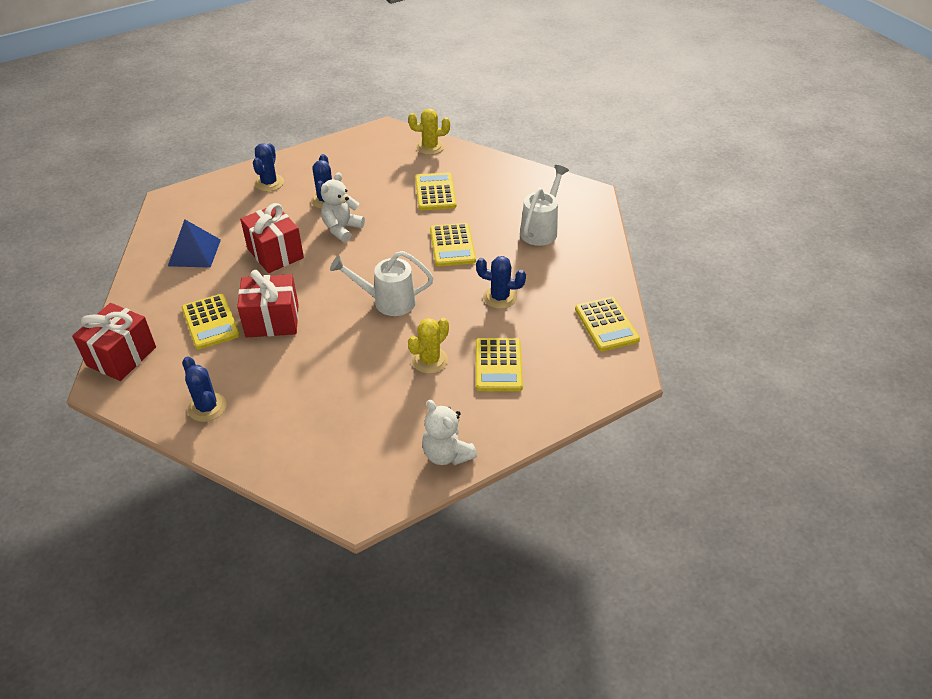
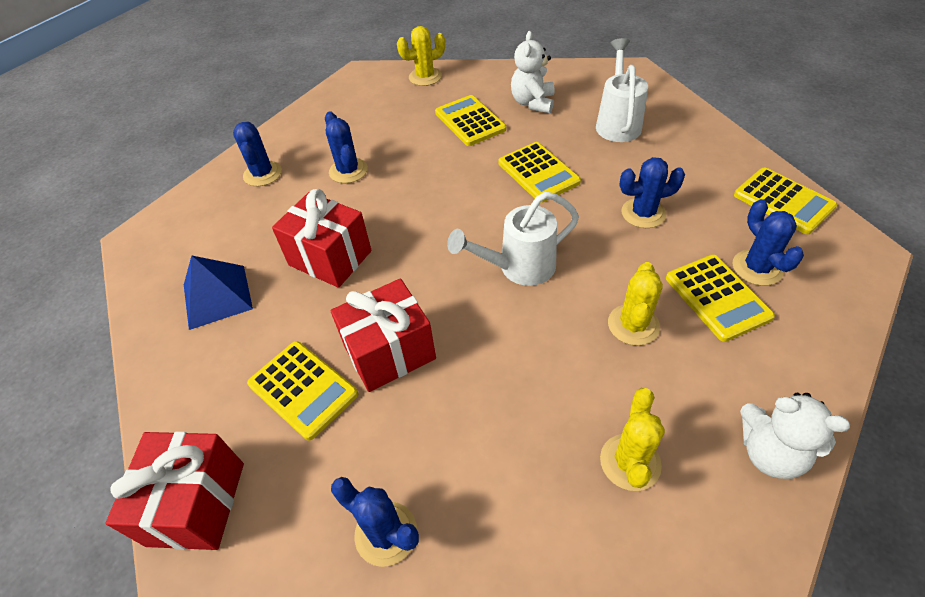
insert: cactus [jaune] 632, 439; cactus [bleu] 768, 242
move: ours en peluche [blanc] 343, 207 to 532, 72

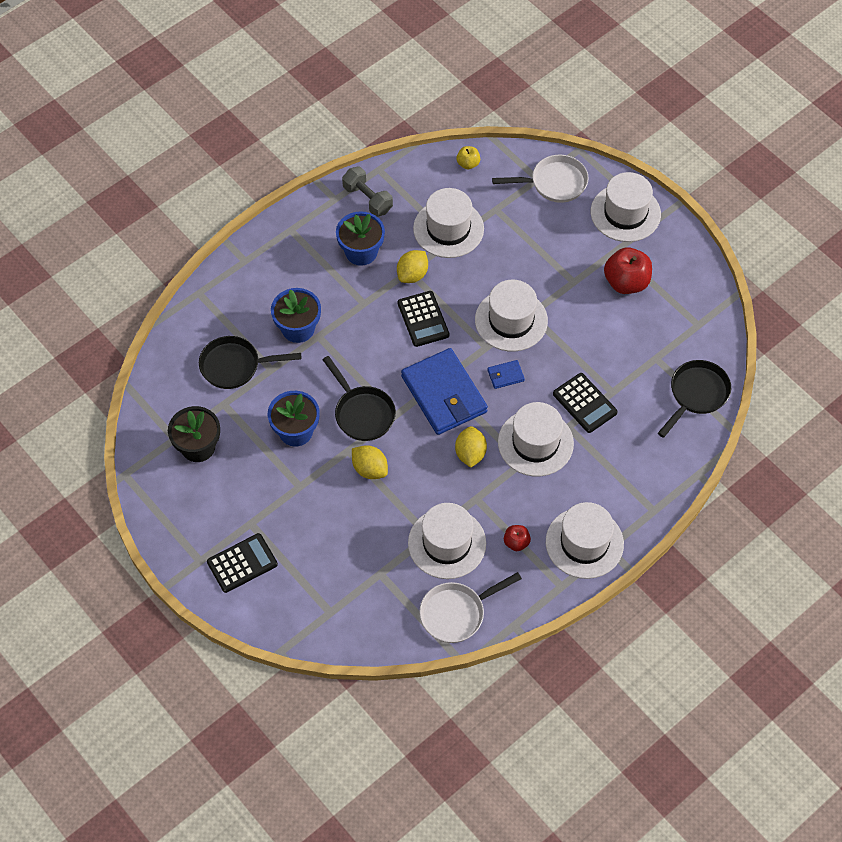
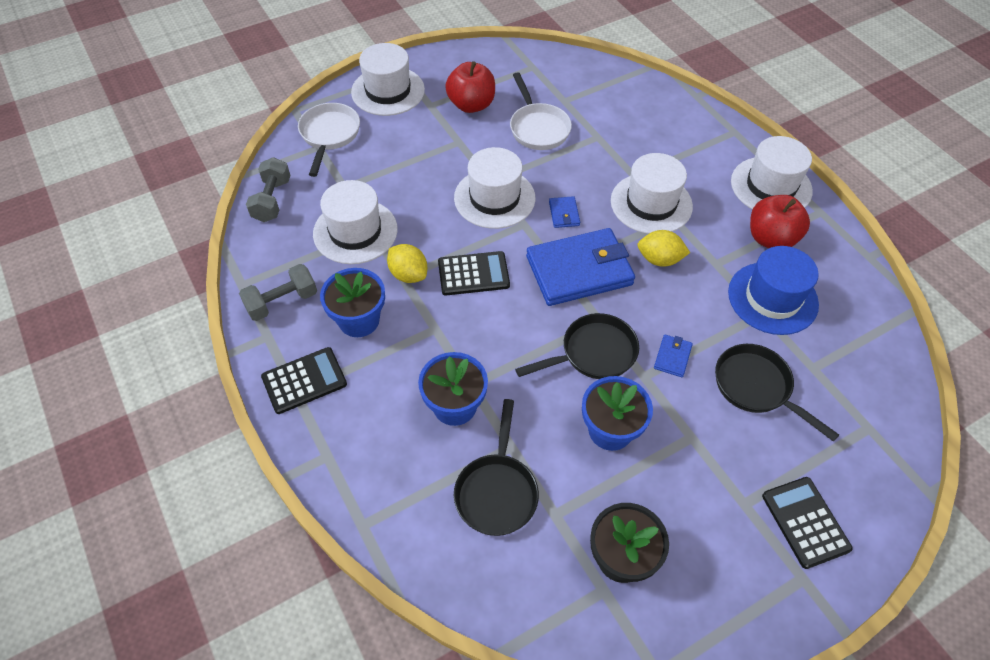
move: poêle [blanc] 470, 607 to 541, 111; calculatrice [noir] 585, 403 to 304, 380; poêle [noir] 694, 399 to 777, 393
replace: citron [jaune] 370, 462 to portefeuille [bleu] 673, 356; pomme [jaune] 468, 157 to haltère [gris] 268, 189
recolor: chapeau [blanc] 447, 541 to chapeau [bleu] 773, 290
resize: pomme [rouge] 517, 538 = 780, 221 x1.93

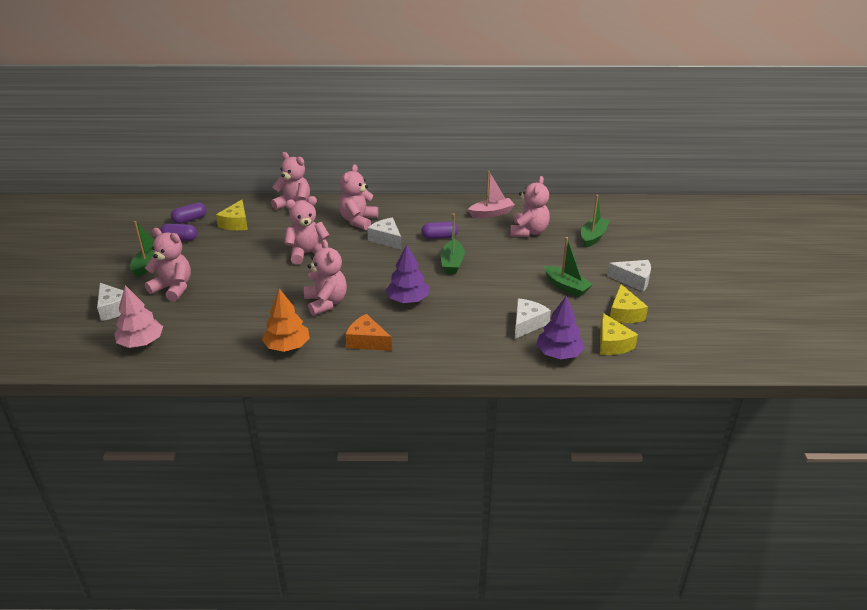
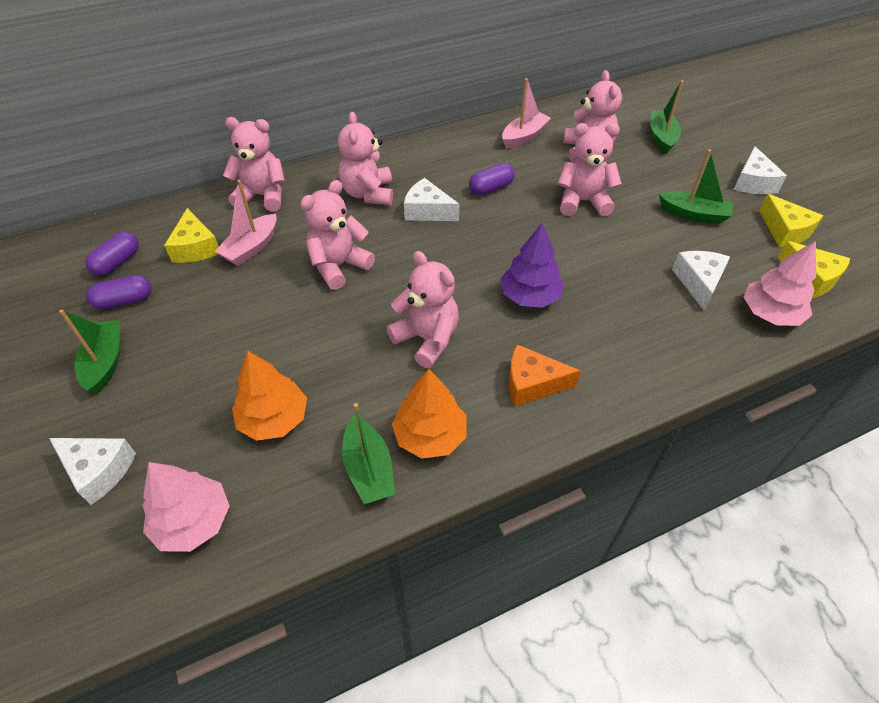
insert: bateau [rose] 245, 223; arbre [orange] 269, 396
move: ours en peluche [rose] 168, 265 to 590, 169; bateau [vert] 452, 244 to 368, 453
recolor: arbre [violet] 560, 327 to arbre [rose] 780, 283
rotate: fromage [blanc] 629, 276 = 760, 170 105 degrees clockwise

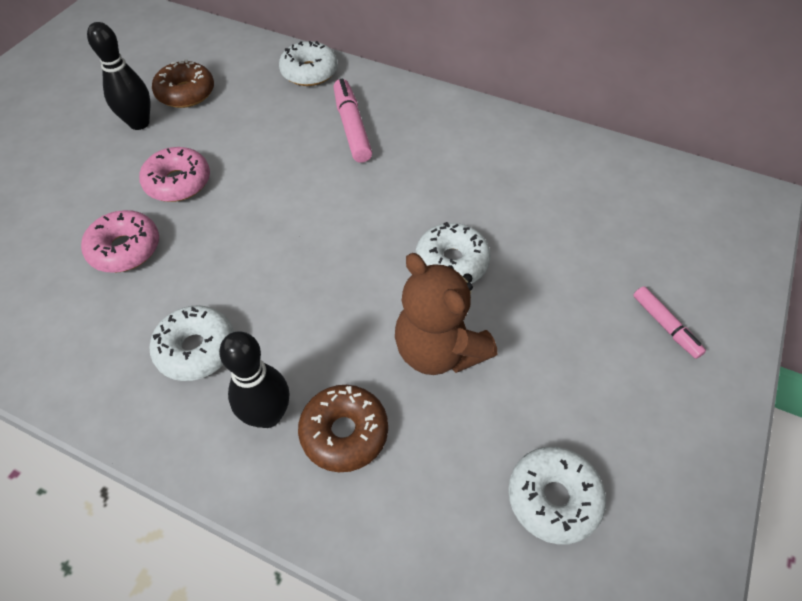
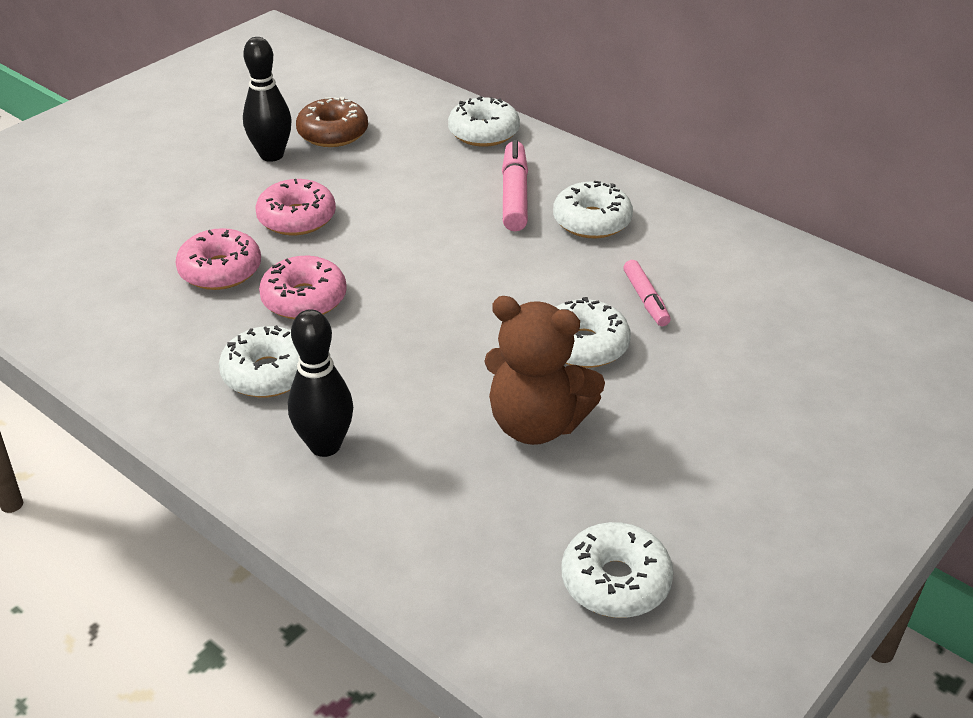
delete: beignet [marron] 343, 428
insert: beignet [rose] 303, 287; beignet [blanc] 593, 209
move: feutre [rose] 669, 322 to 647, 293
rotate: ours en peluche [marron] 446, 314 = 544, 370 45 degrees counterclockwise

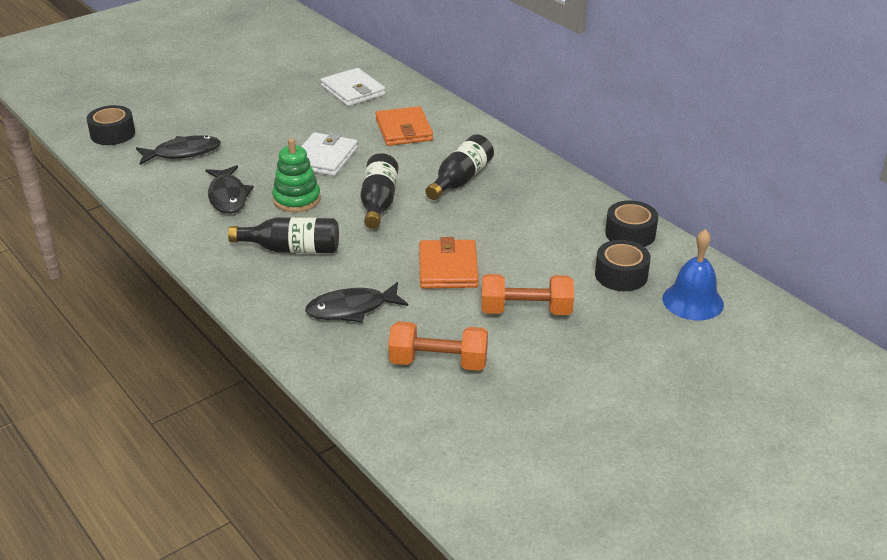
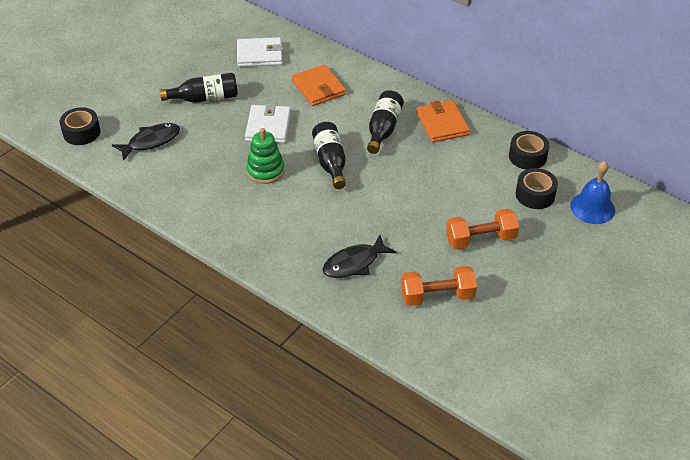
delete: poisson [noir] 230, 189
move: bouteille [noir] 283, 235 to 199, 88; portefeuille [orange] 449, 263 to 443, 121
rotate: portefeuille [blanc] 353, 87 = 260, 52 45 degrees counterclockwise

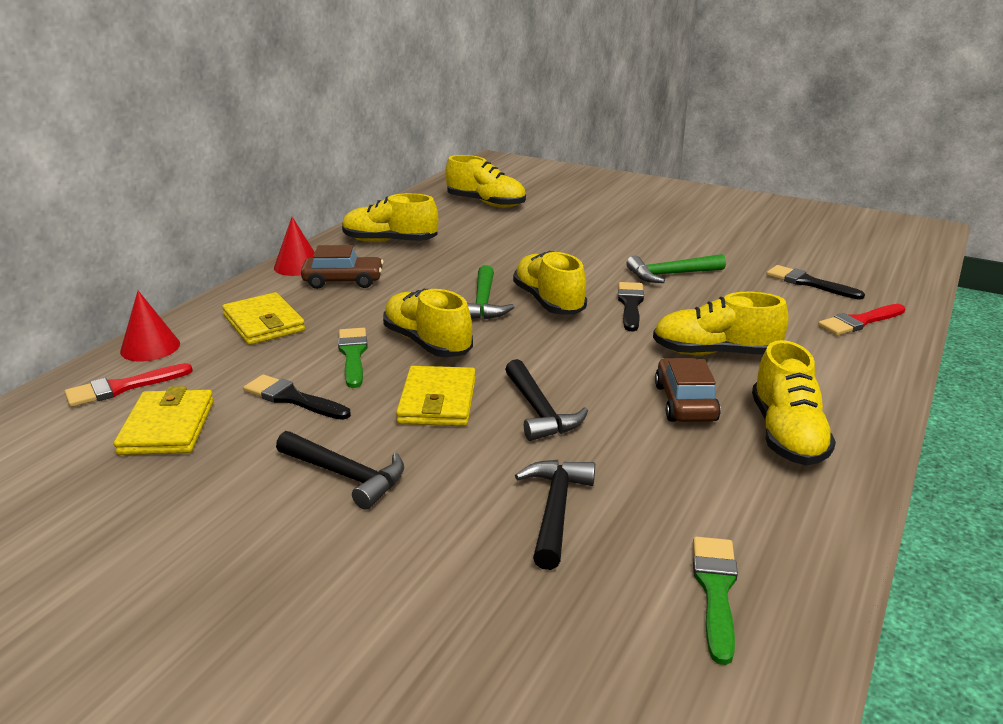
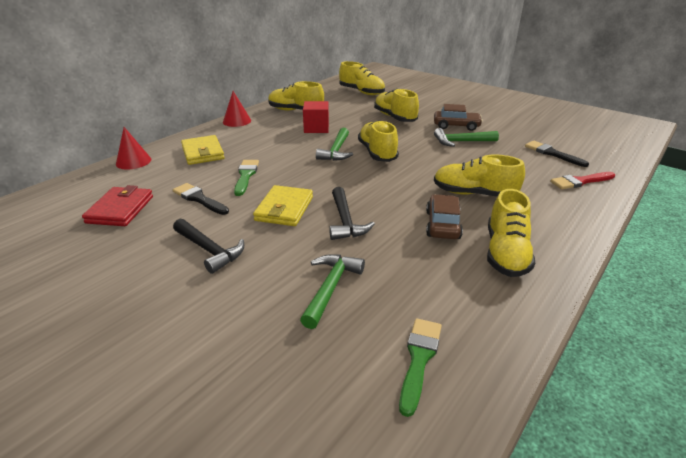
delete: pinceau [rouge] 128, 385; pinceau [noir] 631, 306
insert: cube [rouge] 316, 117
move: voiture [marron] 342, 267 to 458, 117; chaussure [jaune] 428, 323 to 396, 105
recolor: portefeuille [jaune] 164, 420 to portefeuille [rouge] 117, 205; marteau [noir] 555, 515 to marteau [vert] 332, 291

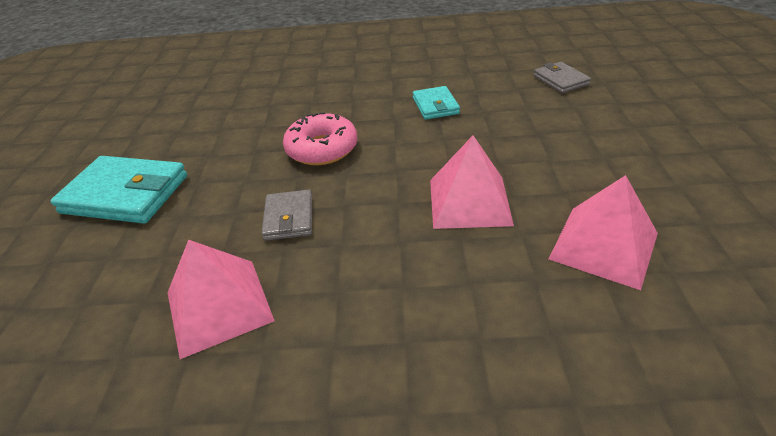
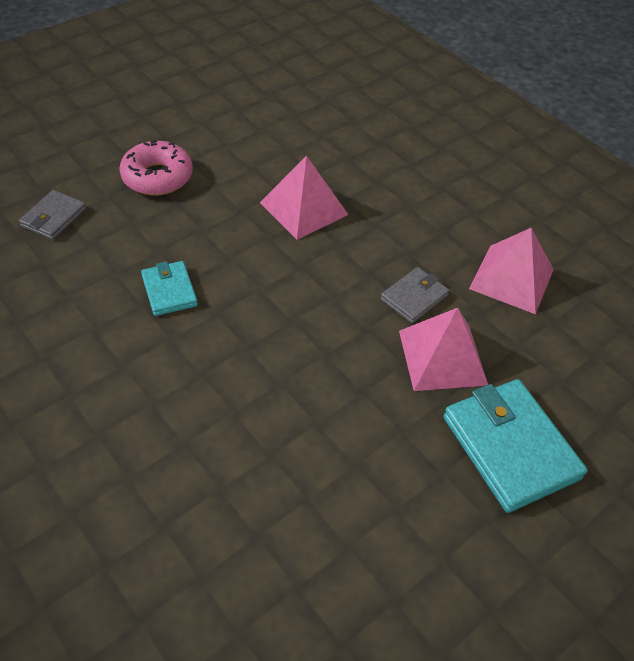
move: beignet [rose] 320, 138 to 156, 167; pyramide [rose] 603, 232 to 443, 349
rotate: portefeuille [turquoise] 436, 103 = 169, 288 60 degrees counterclockwise

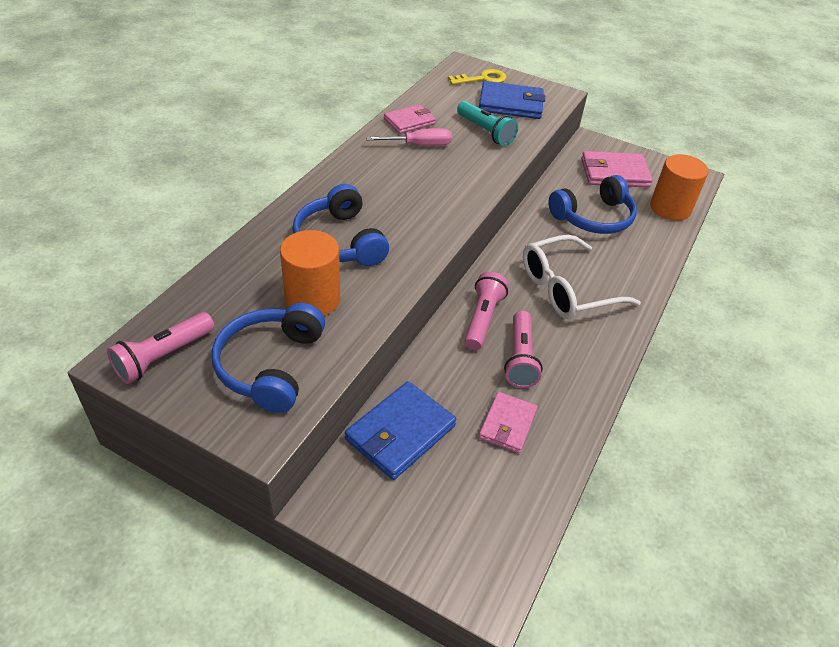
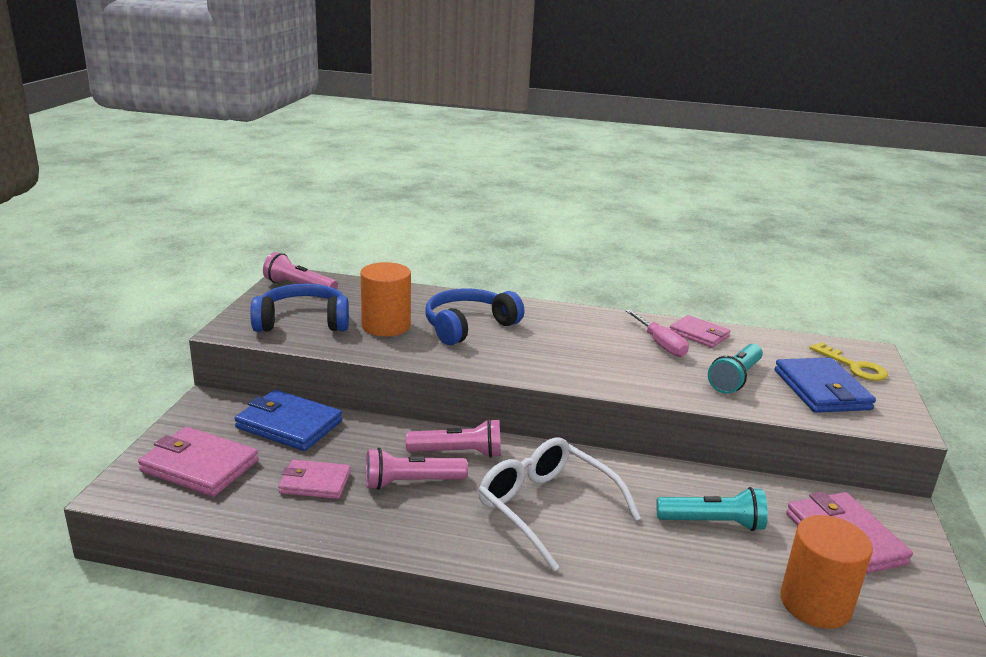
insert: portefeuille [rose] 198, 462
replace: casque audio [bleu] 592, 204 to lampe de poche [turquoise] 712, 509

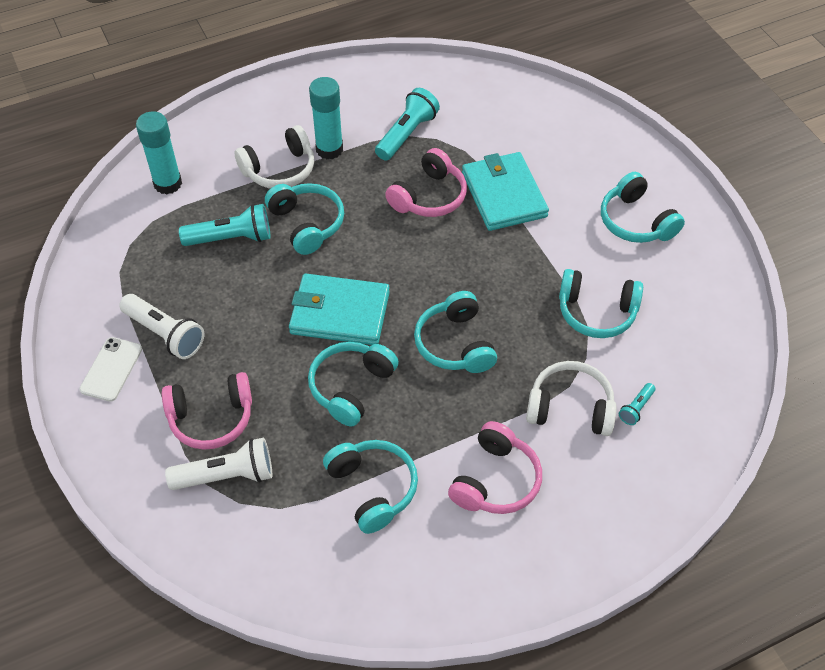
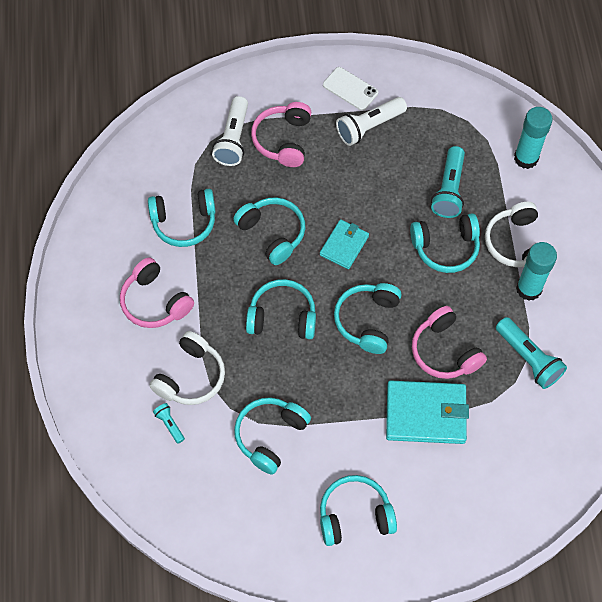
insert: casque audio [turquoise] 367, 318
resize: portefeuille [turquoise] 339, 309 = 344, 244 x0.59

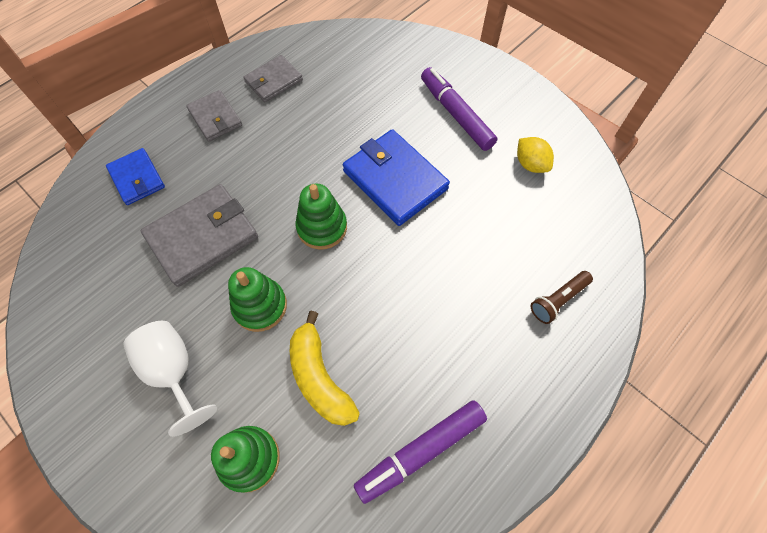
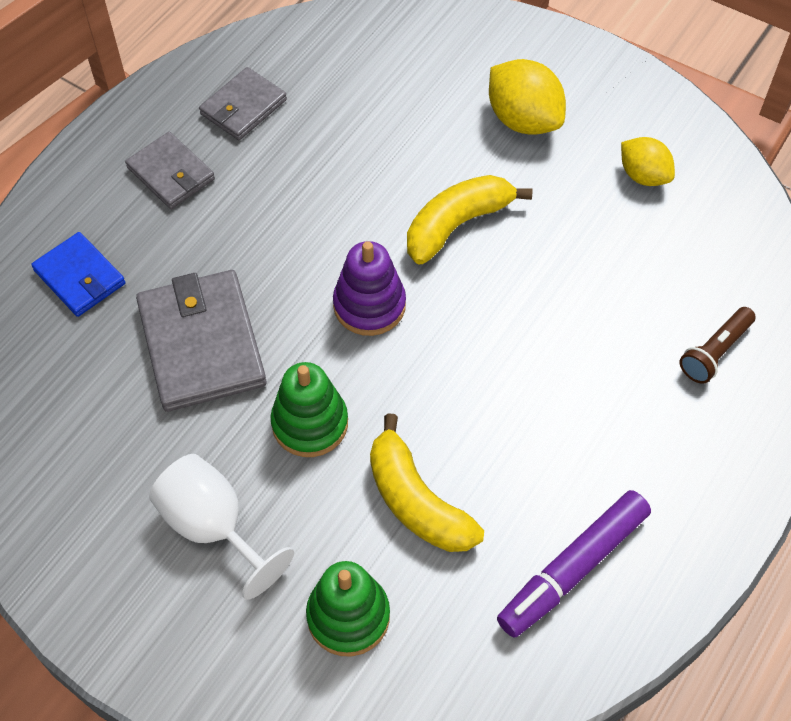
replace: portefeuille [bleu] 396, 177 to banane [jaune] 469, 219; feutre [violet] 459, 109 to citron [jaune] 527, 97
recolor: jouet à empiler [vert] 321, 216 to jouet à empiler [violet] 369, 288
rotate: portefeuille [gris] 199, 235 = 201, 341 60 degrees counterclockwise

